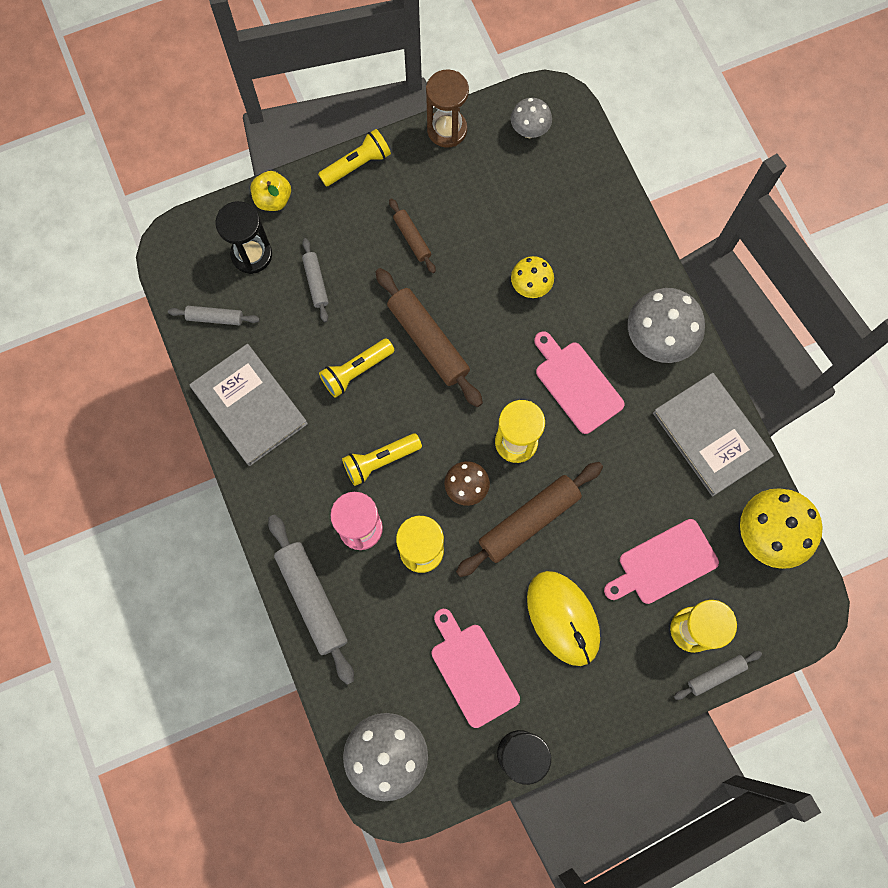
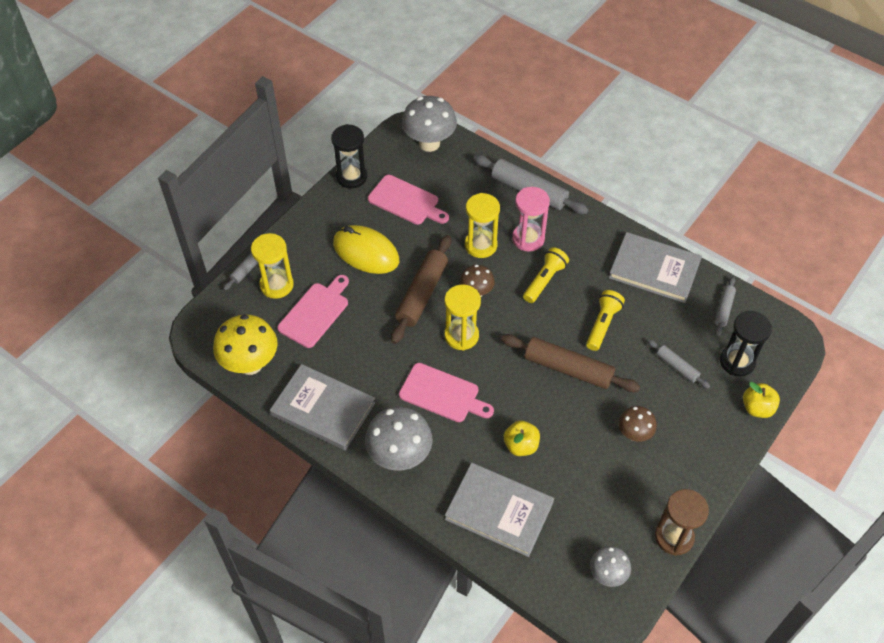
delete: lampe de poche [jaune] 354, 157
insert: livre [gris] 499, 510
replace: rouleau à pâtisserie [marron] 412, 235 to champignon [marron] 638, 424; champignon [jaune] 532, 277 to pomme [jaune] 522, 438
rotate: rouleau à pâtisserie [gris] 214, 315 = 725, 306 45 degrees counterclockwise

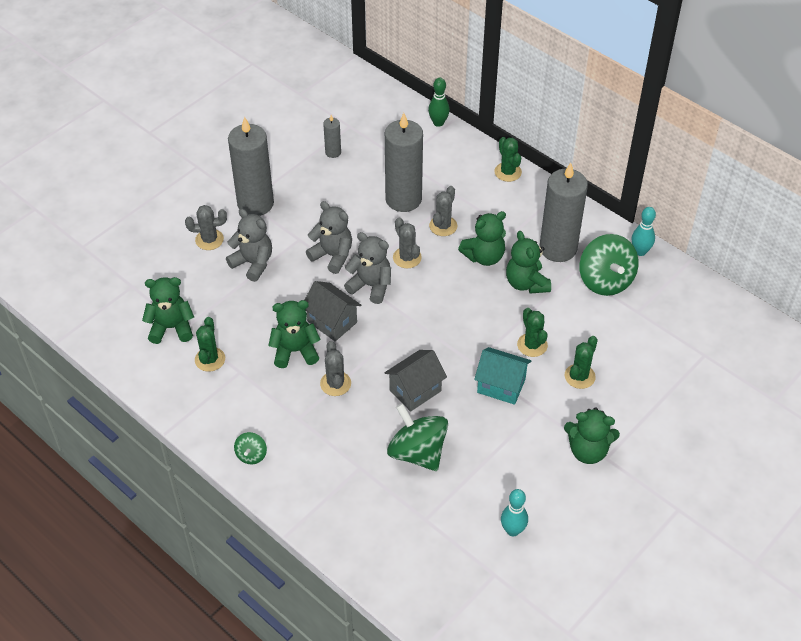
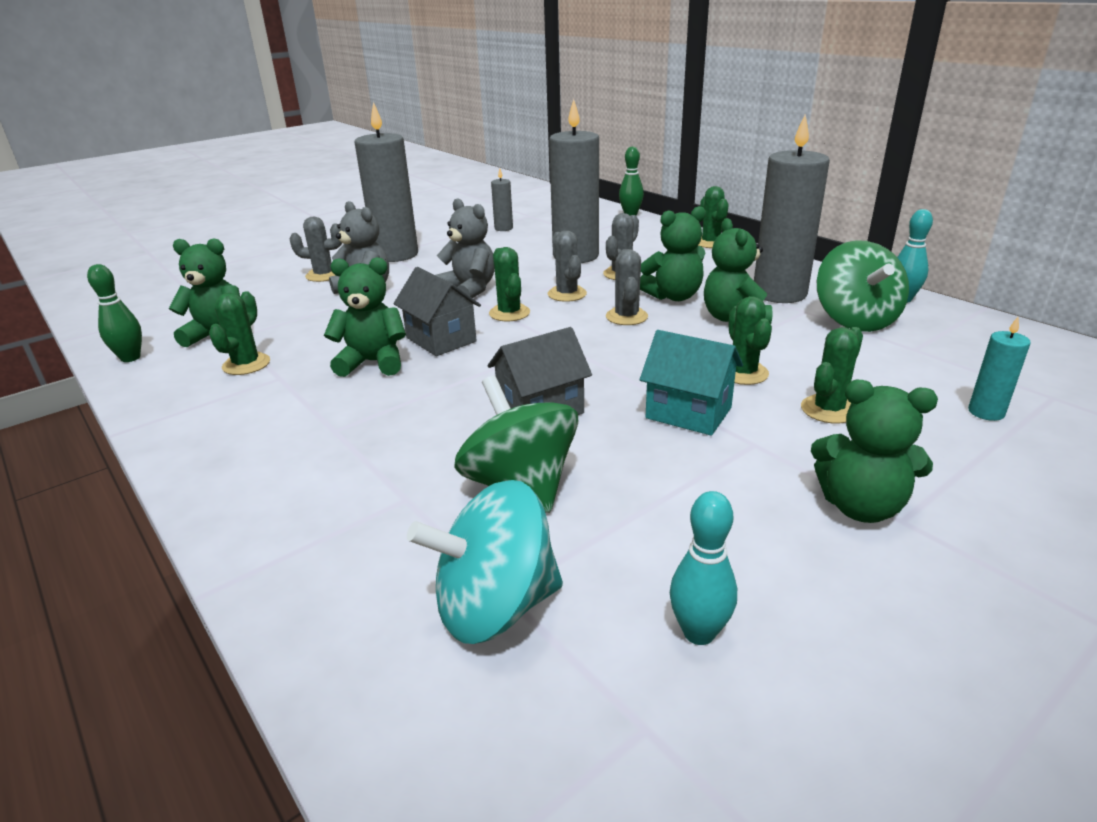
delete: toupie [vert] 250, 448
insert: quille [vert] 114, 313; toupie [turquoise] 485, 562; bougie [turquoise] 999, 369
move: cactus [gris] 335, 368 to 627, 287
replace: ours en peluche [gris] 367, 268 to cactus [vert] 509, 284

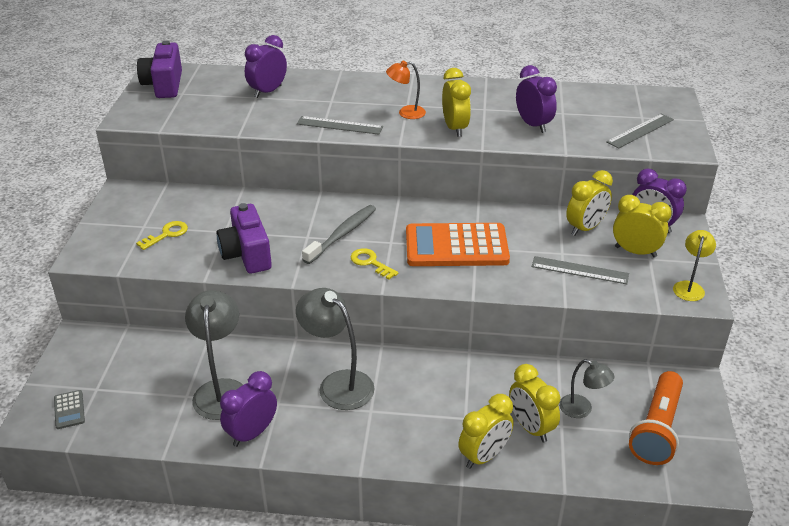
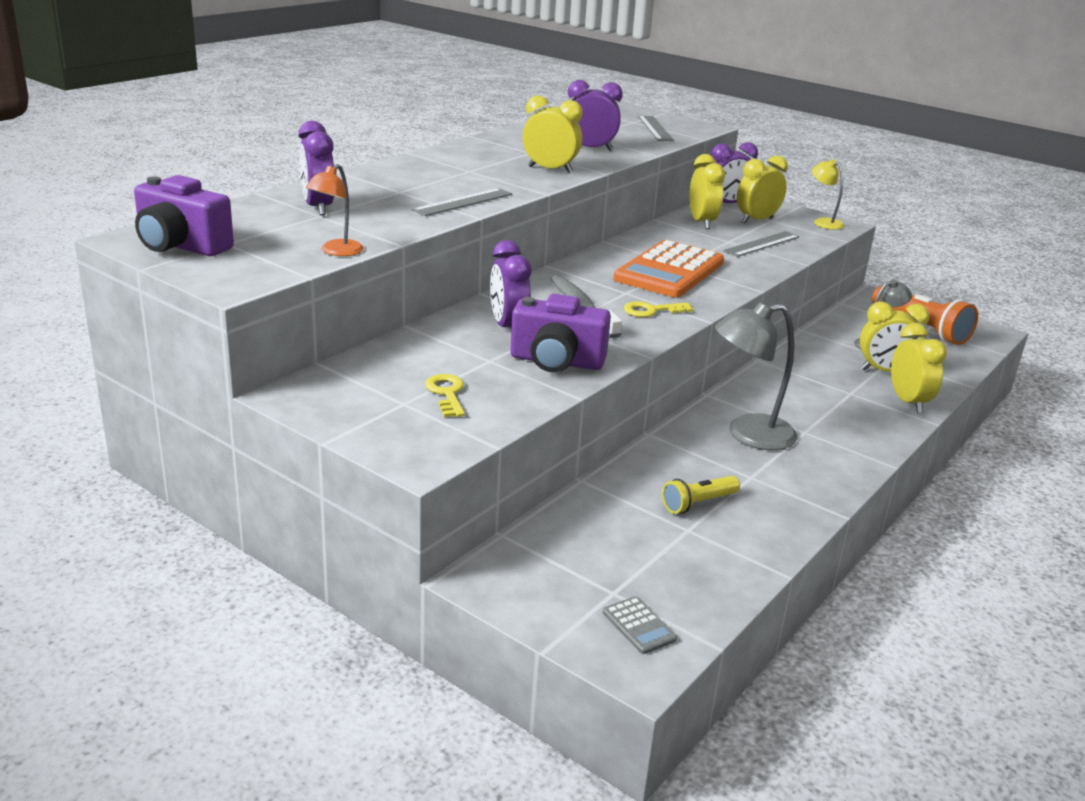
move: réveil [violet] 248, 409 to 510, 285; lampe [orange] 406, 90 to 335, 210
replace: lampe [gris] 214, 355 to lampe de poche [jaune] 701, 495
rotate: calculatrice [gris] 69, 409 = 640, 625 45 degrees clockwise

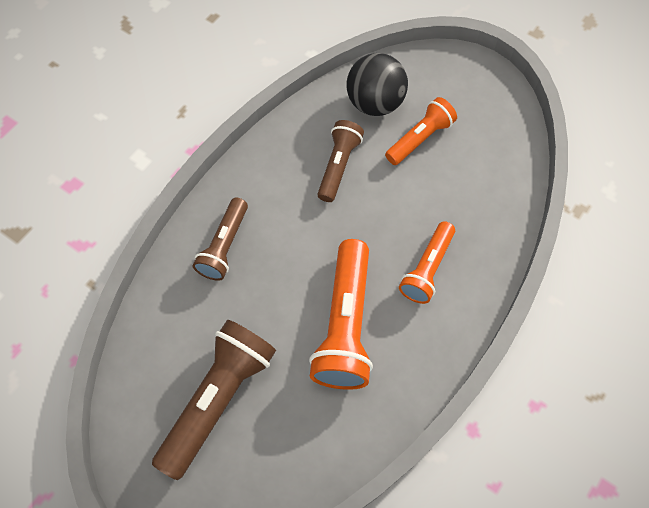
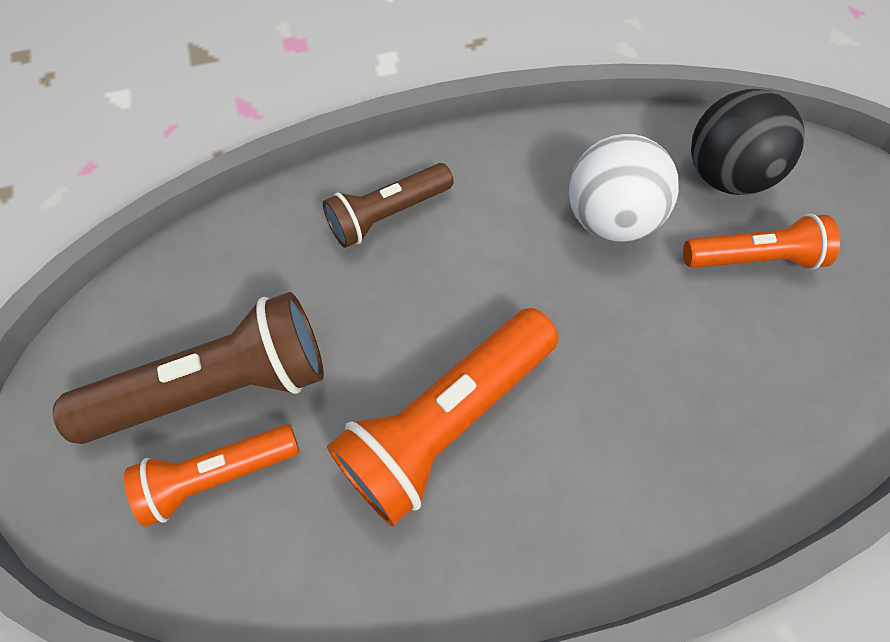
move: lampe de poche [orange] 427, 262 to 212, 475
replace: lampe de poche [marron] 340, 161 to balle [blanc] 624, 188

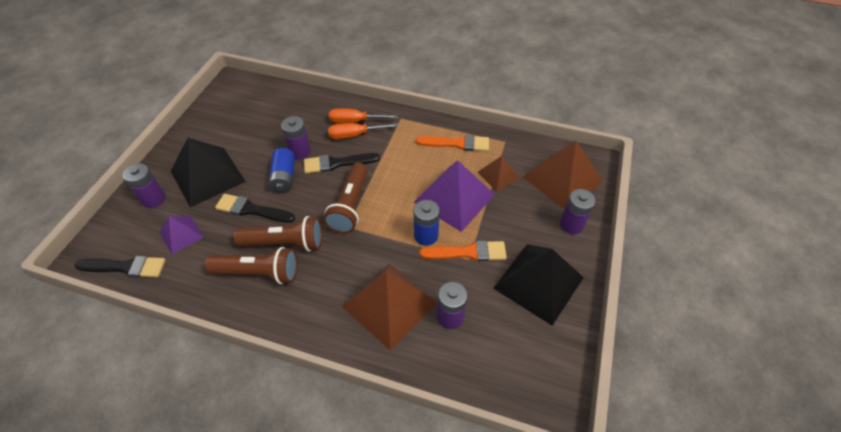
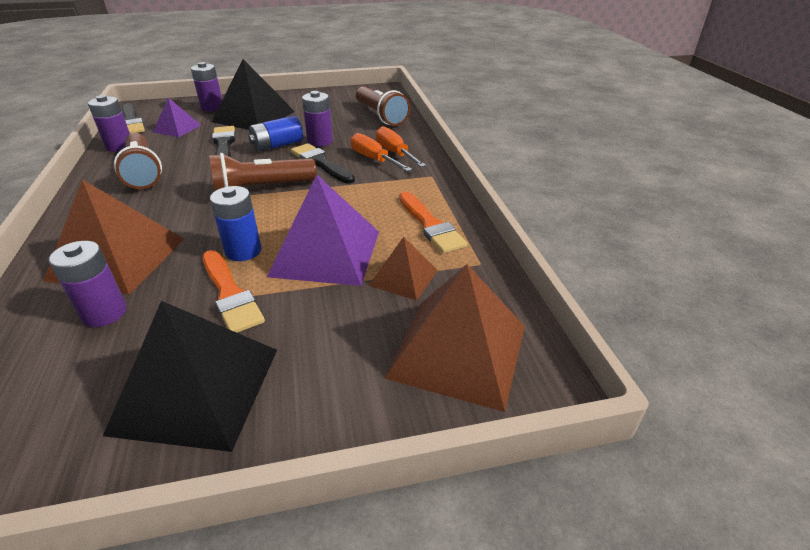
move: lampe de poche [marron] 278, 234 to 383, 106; pile [violet] 578, 212 to 109, 123

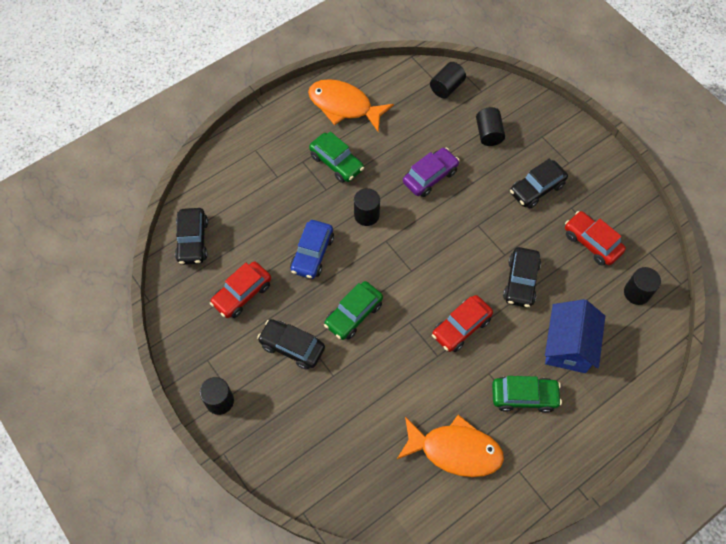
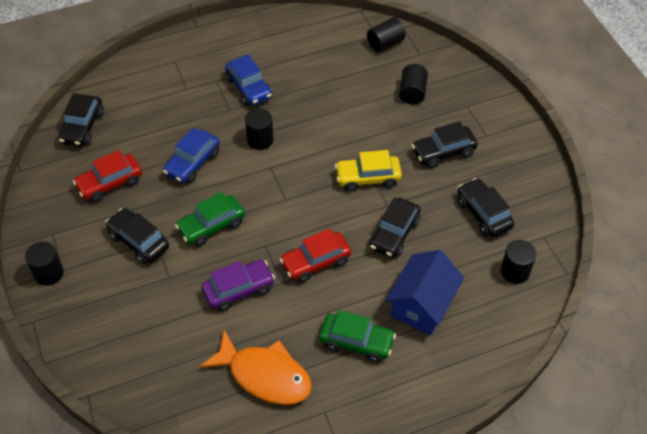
delete: poisson [orange] 351, 105
insert: voiture [jaune] 368, 171
move: voiture [violet] 431, 172 to 238, 286
recolor: voiture [vert] 336, 157 to voiture [bleu] 248, 80; voiture [rouge] 595, 238 to voiture [noir] 485, 207

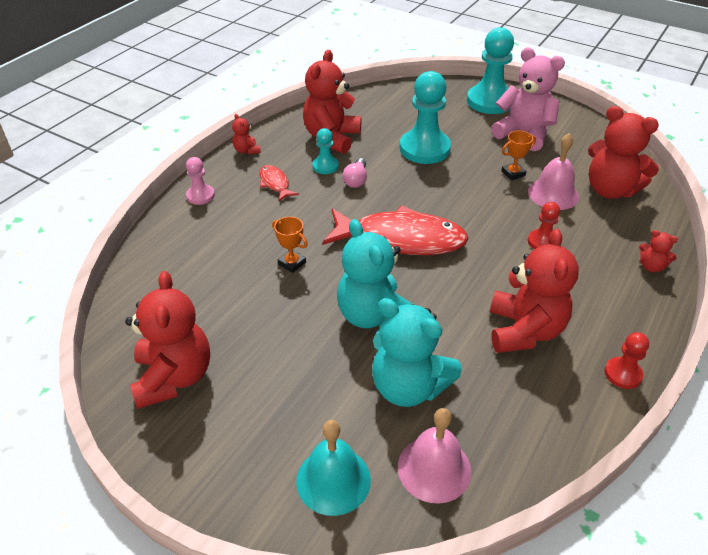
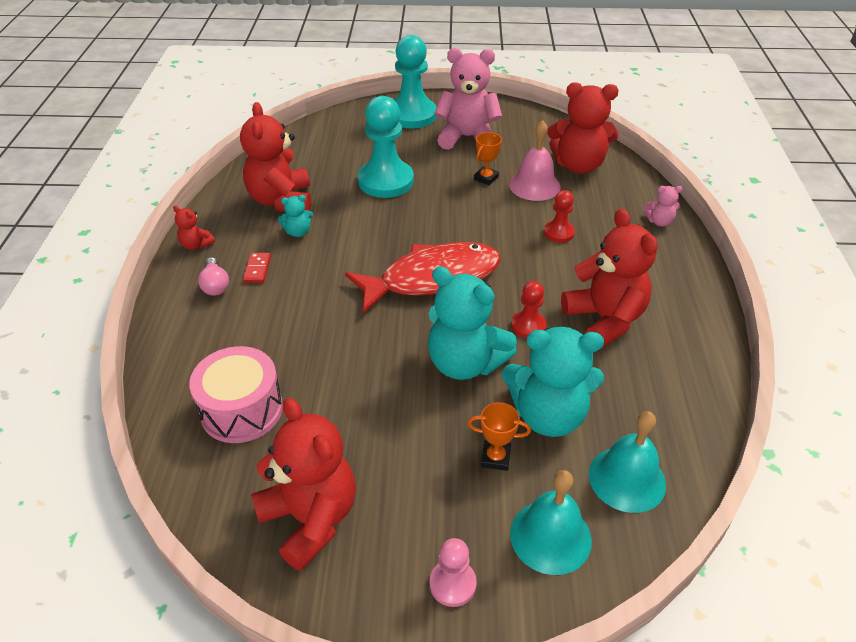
insert: tambour [rose] 236, 394
move: pion [rose] 200, 181 to 453, 572; trophée [orange] 290, 245 to 499, 436; ampoule [rose] 355, 173 to 213, 276; pion [rouge] 627, 360 to 529, 309
replace: poisson [rouge] 279, 183 to domino [rouge] 257, 268; pion [turquoise] 325, 151 to ours en peluche [turquoise] 295, 216
recolor: cloche [rose] 434, 456 to cloche [turquoise] 627, 462; ours en peluche [rouge] 658, 251 to ours en peluche [rose] 663, 206

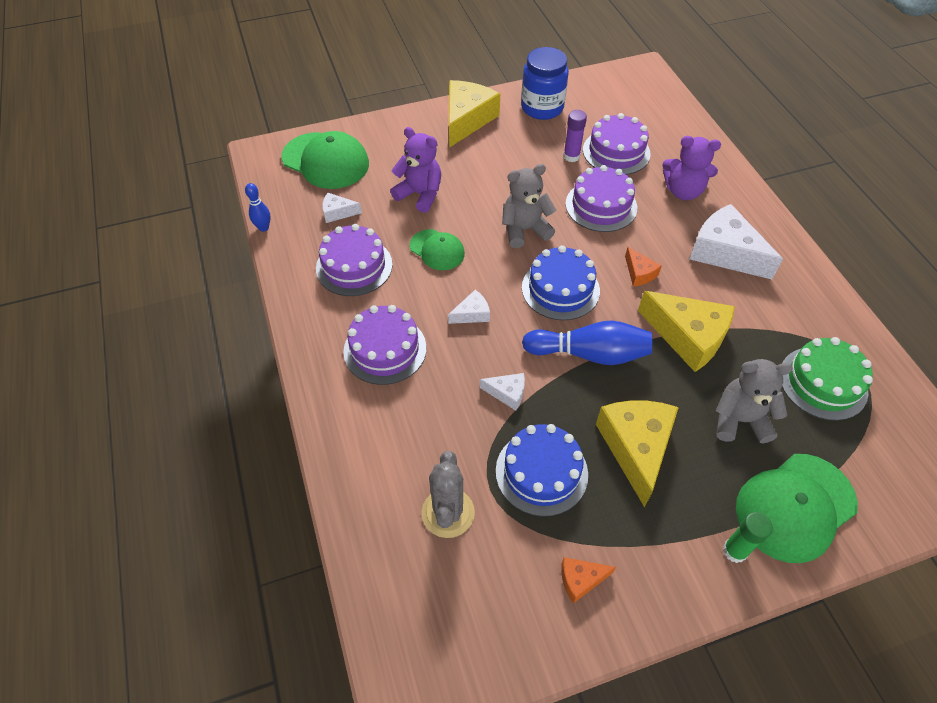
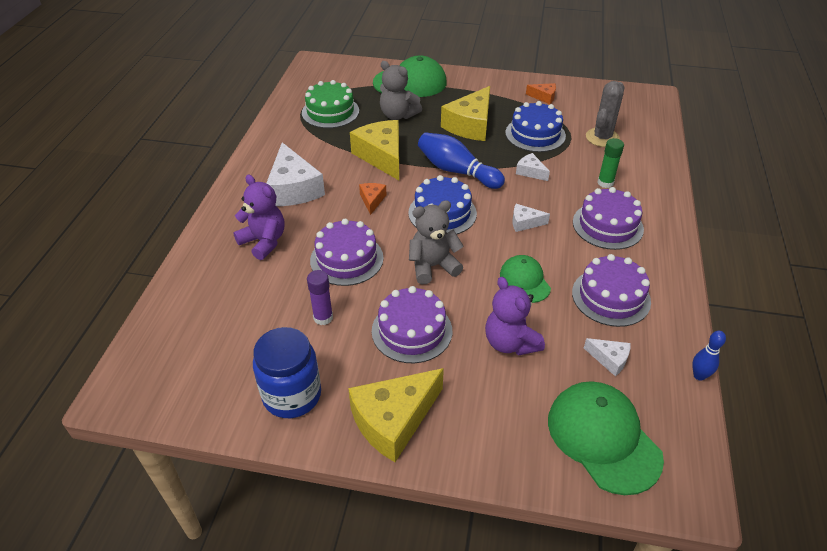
move: gâteau [violet] 617, 144 to 412, 324; bâton de colle [vert] 748, 537 to 611, 163
rotate: ours en peluche [gris] 529, 206 = 436, 242 150 degrees clockwise

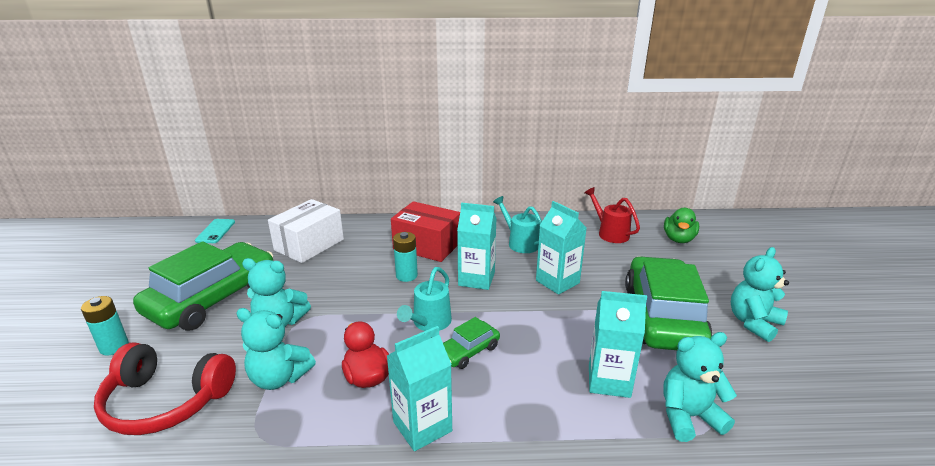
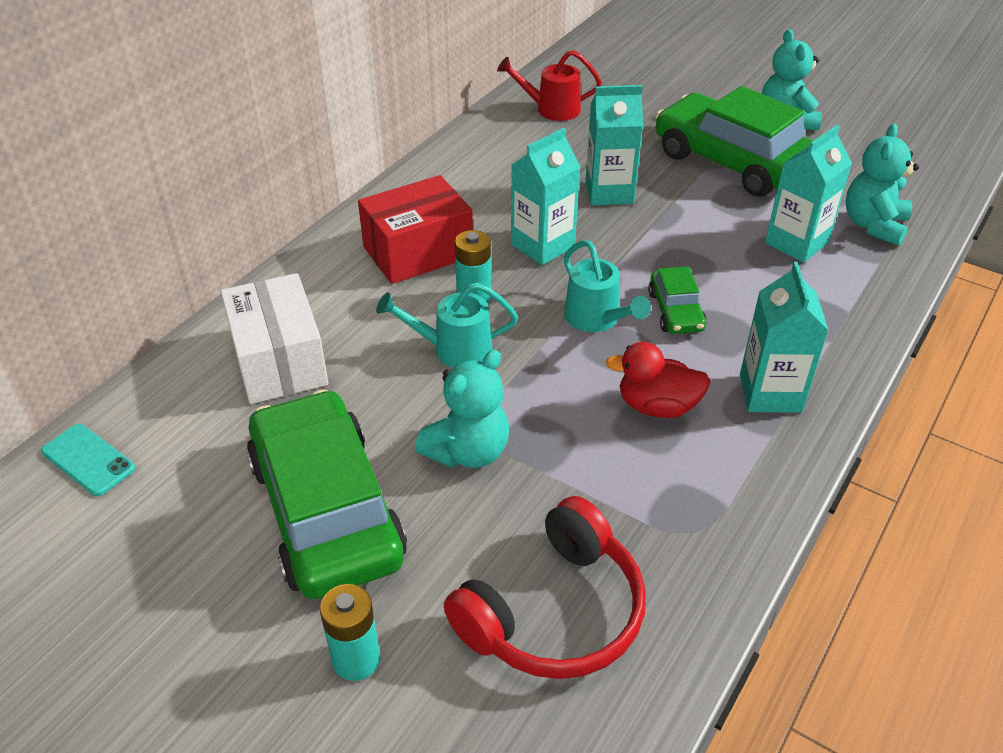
delete: ours en peluche [turquoise] 276, 349; canard [vert] 681, 225
move: arrosoir [turquoise] 517, 224 to 447, 325

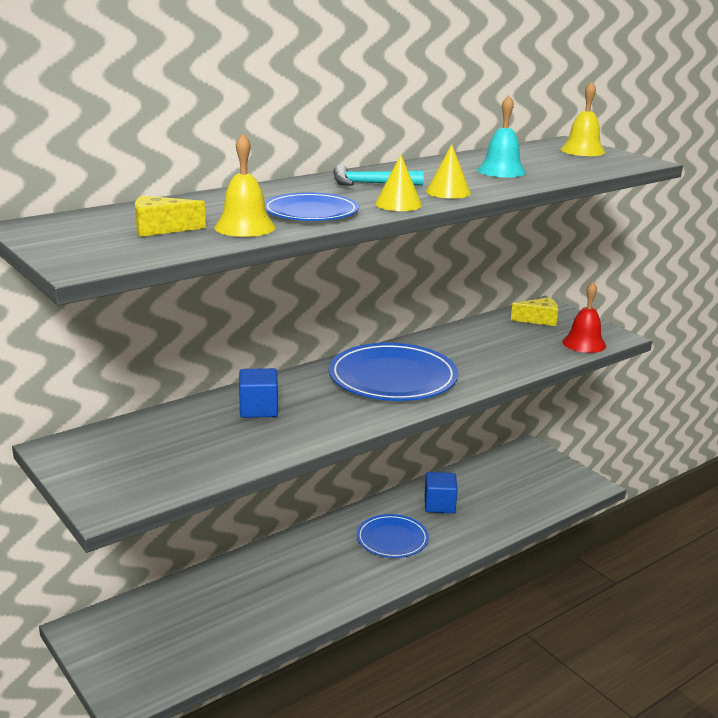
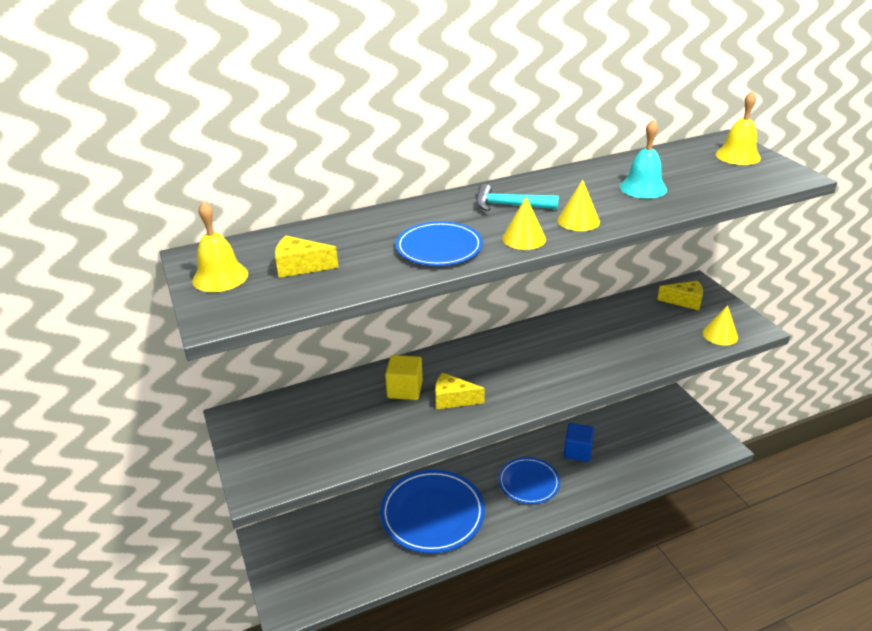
insert: fromage [jaune] 460, 391
move: cloche [jaune] 245, 185 to 220, 246; assiette [bleu] 393, 372 to 432, 511
replace: cloche [rouge] 584, 317 to cône [jaune] 720, 325
recolor: cube [bleu] 258, 393 to cube [jaune] 404, 377

